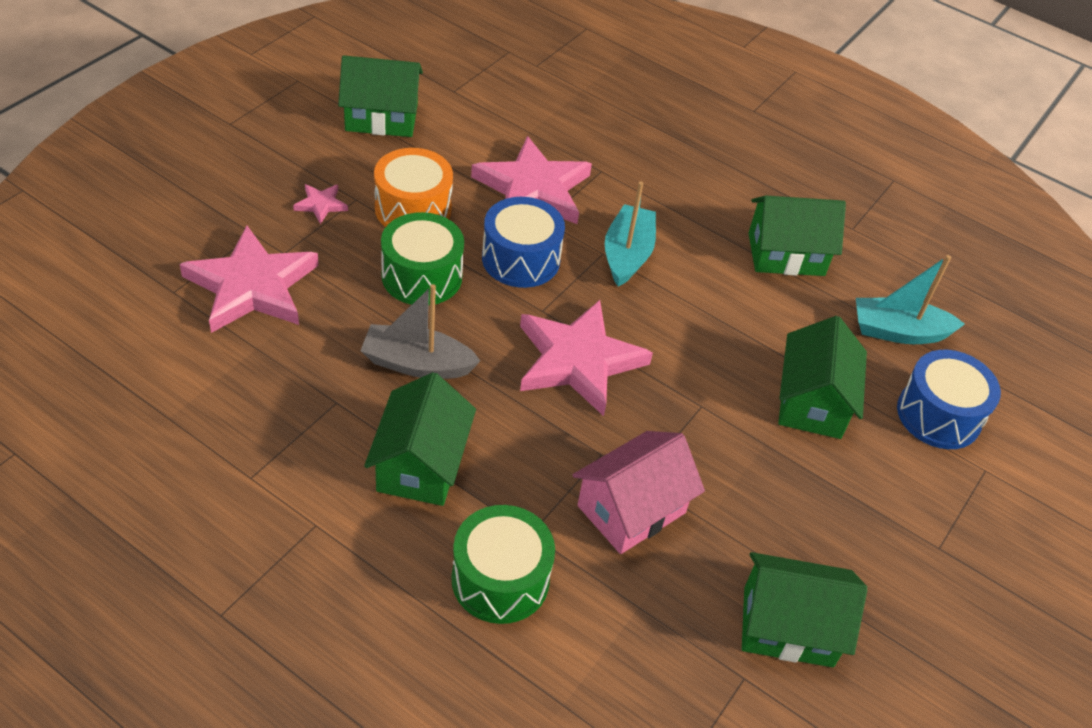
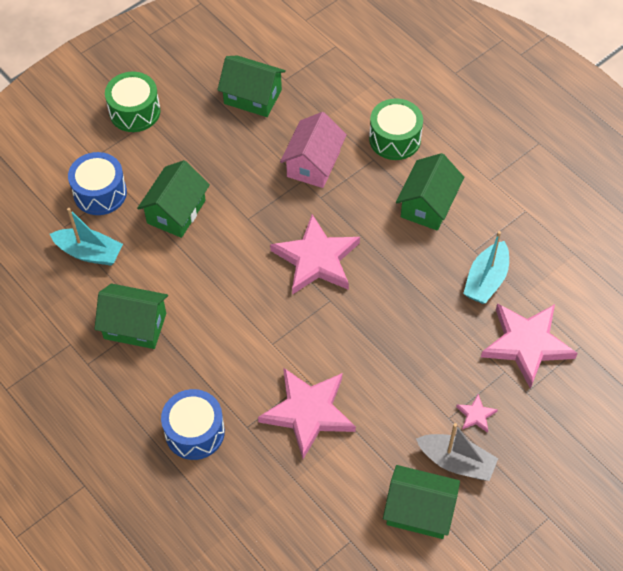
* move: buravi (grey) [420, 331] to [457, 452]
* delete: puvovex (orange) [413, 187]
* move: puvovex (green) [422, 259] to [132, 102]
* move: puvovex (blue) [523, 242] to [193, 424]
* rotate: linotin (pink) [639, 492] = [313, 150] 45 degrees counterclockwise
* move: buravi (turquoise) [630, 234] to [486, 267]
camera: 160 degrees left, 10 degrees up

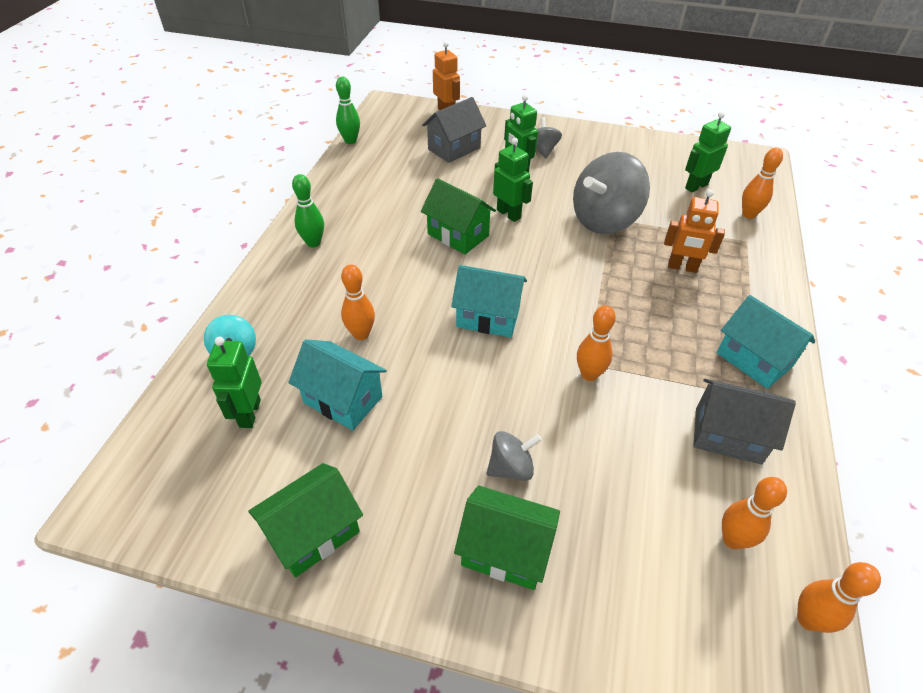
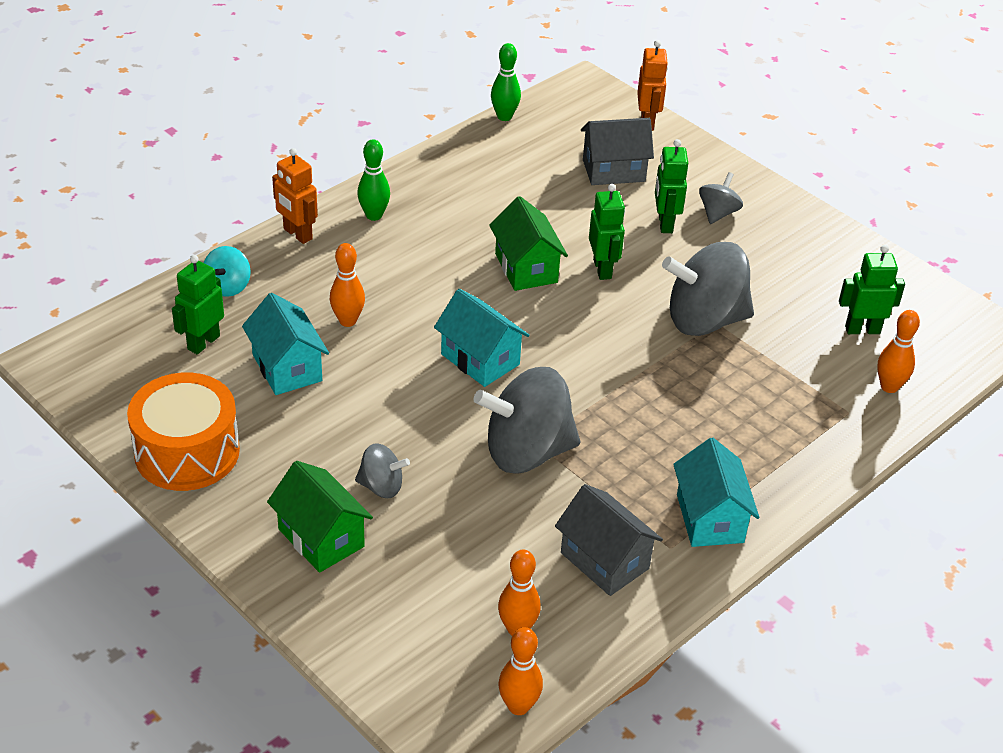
* replace: linotin (green) [305, 520] to puvovex (orange) [183, 431]
* replace: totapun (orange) [596, 343] to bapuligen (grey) [526, 420]
* move: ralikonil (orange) [694, 231] to [295, 196]
camera: 30 degrees right, 5 degrees down

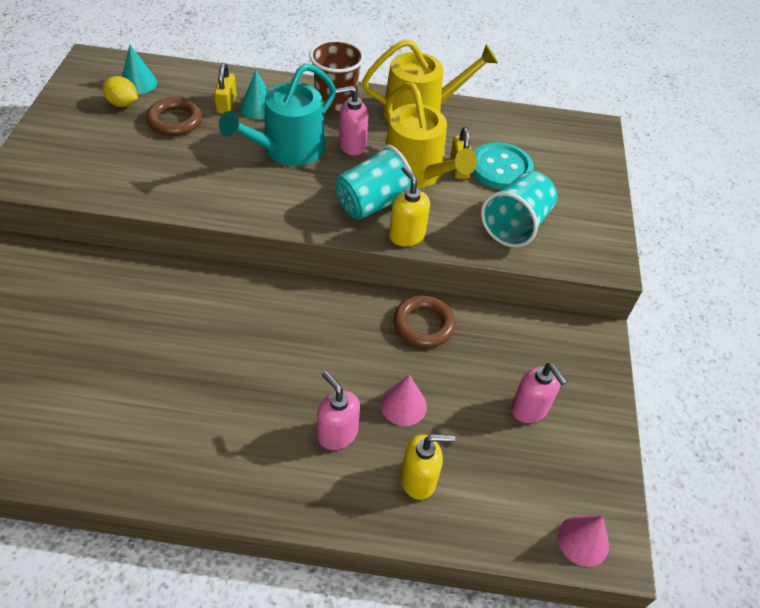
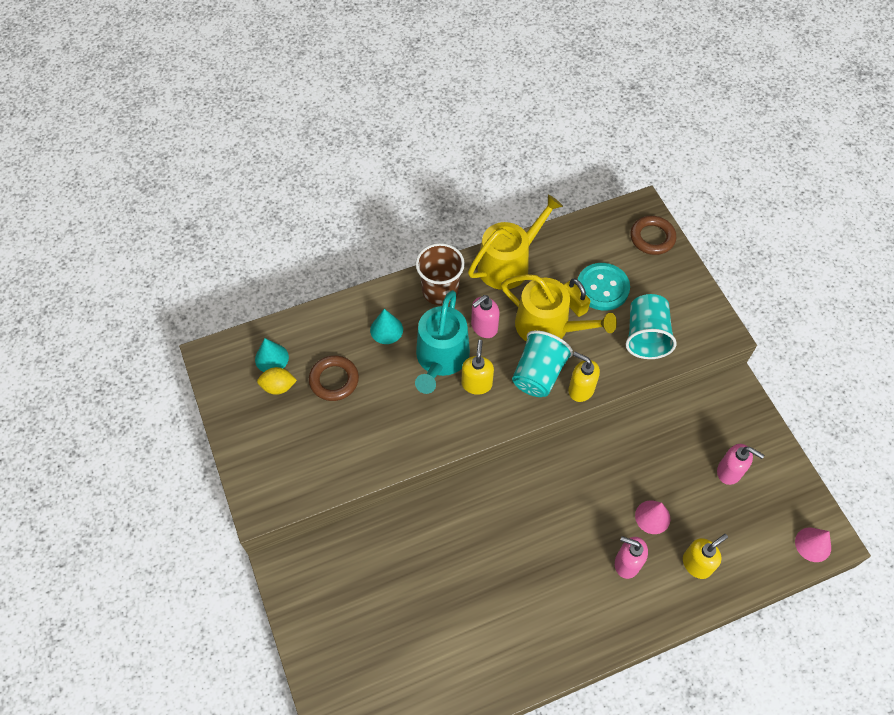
* delete: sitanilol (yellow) [225, 88]
* move: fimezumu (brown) [424, 321] to [653, 235]
* insert: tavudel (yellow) [478, 367]
camera: 25 degrees left, 10 degrees up

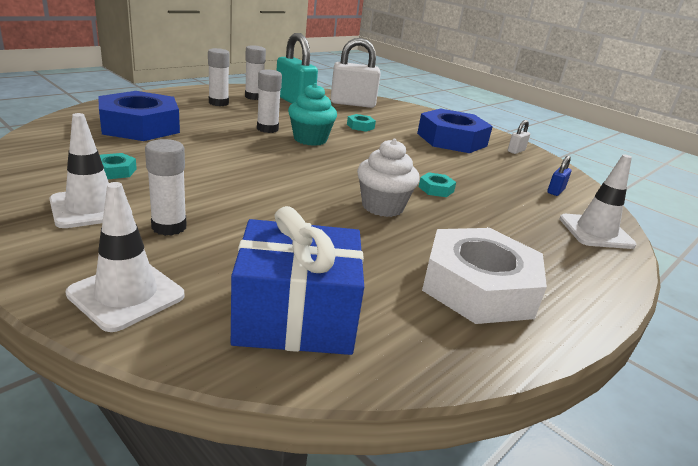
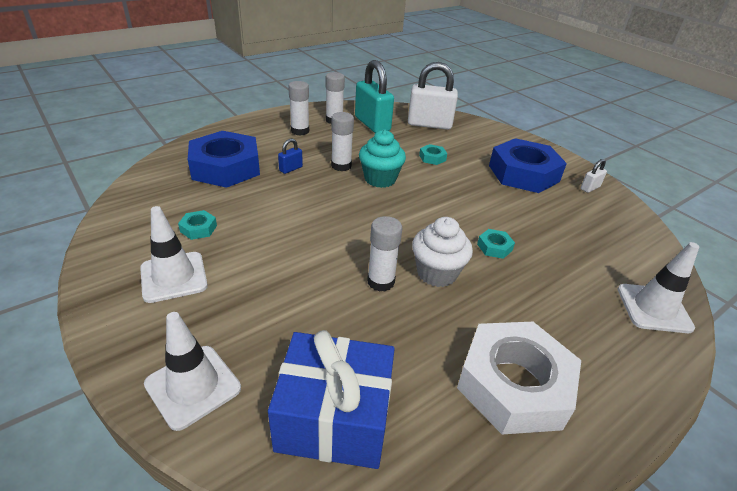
* move: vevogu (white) [166, 187] to [384, 254]
* move: sitanilol (blue) [559, 176] to [290, 156]
camera: 10 degrees right, 10 degrees up

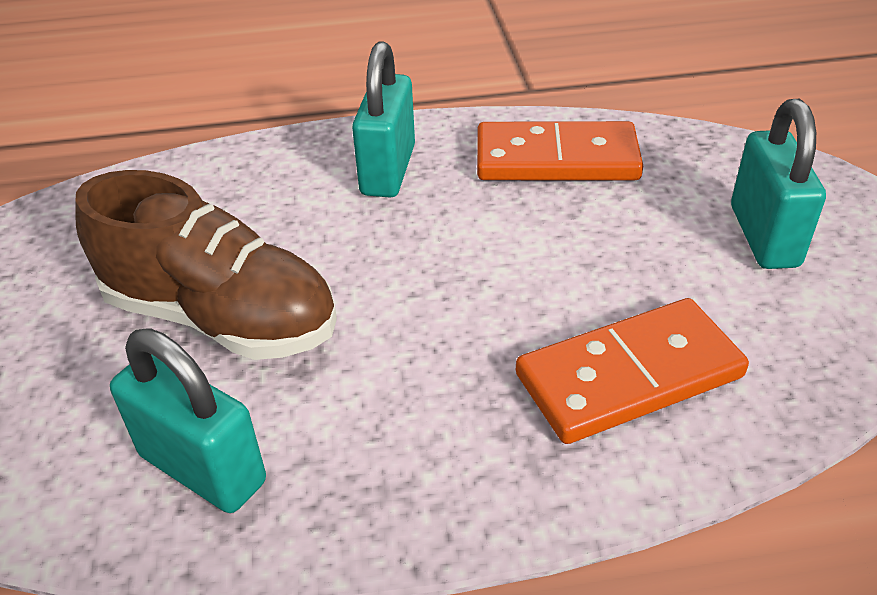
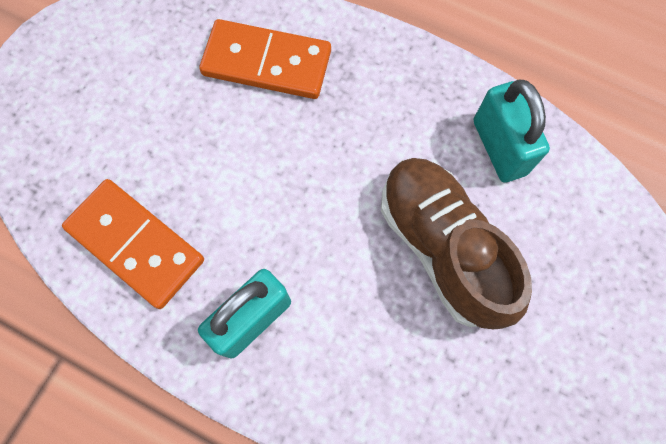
* delete: sitanilol (turquoise) [778, 184]
camera: 145 degrees left, 30 degrees up

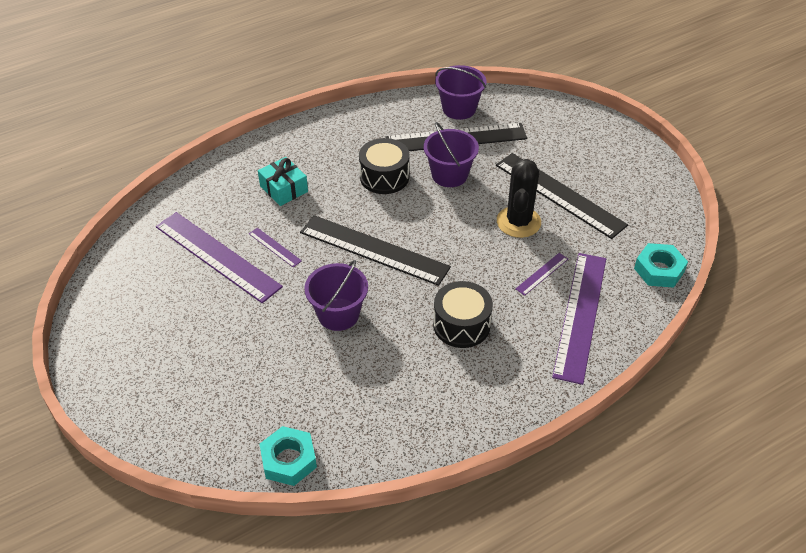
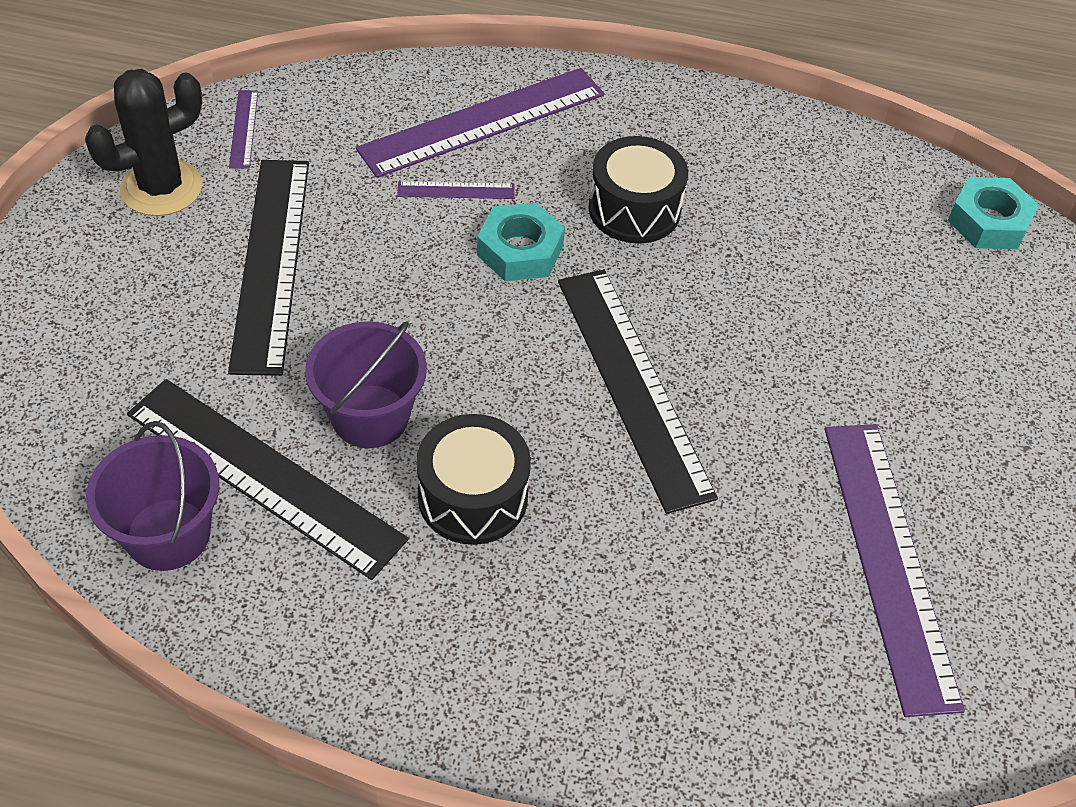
* move: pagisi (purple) [275, 247] to [243, 129]
* delete: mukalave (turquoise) [283, 181]
* delete: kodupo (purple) [336, 295]
* move: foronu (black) [519, 198] to [143, 142]
* move: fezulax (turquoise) [661, 265] to [521, 242]
camera: 140 degrees left, 5 degrees up

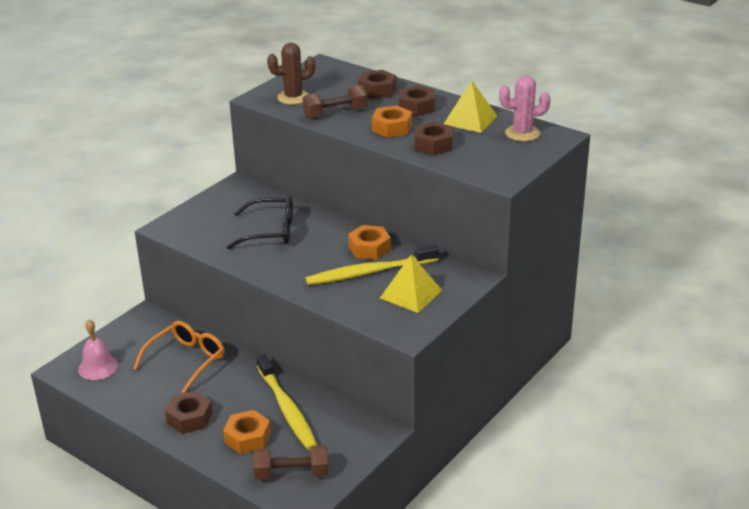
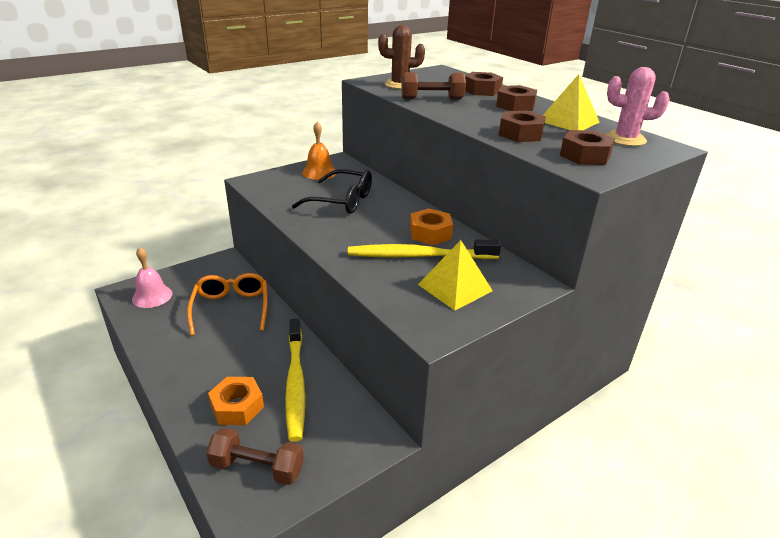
* rotate: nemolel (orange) [179, 357] = [227, 304] 60 degrees counterclockwise
* move: fezulax (brown) [189, 412] to [587, 147]
* delete: fezulax (orange) [392, 121]
* insert: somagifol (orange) [319, 151]
camera: 15 degrees right, 0 degrees up

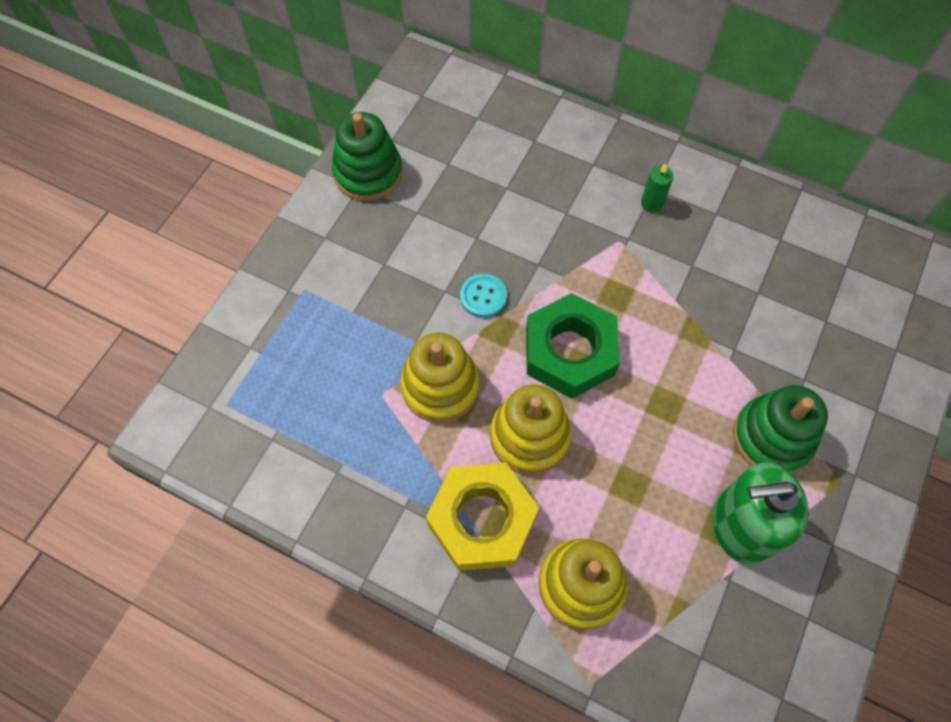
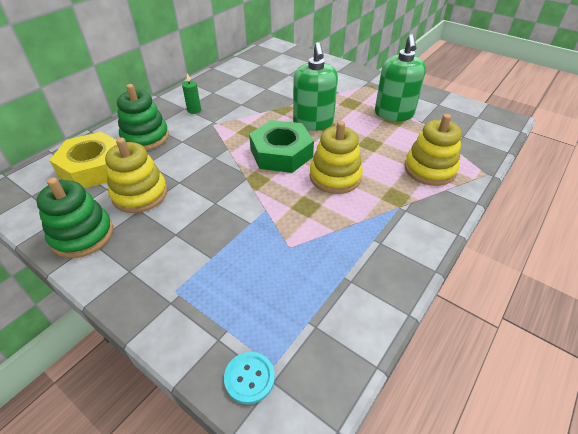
* move: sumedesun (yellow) [440, 378] to [136, 175]
* move: fezulax (yellow) [482, 517] to [83, 160]
* move: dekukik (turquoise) [483, 296] to [249, 378]
* move: sumedesun (green) [780, 429] to [143, 117]
* insert: tavudel (green) [315, 86]
camera: 80 degrees left, 20 degrees down

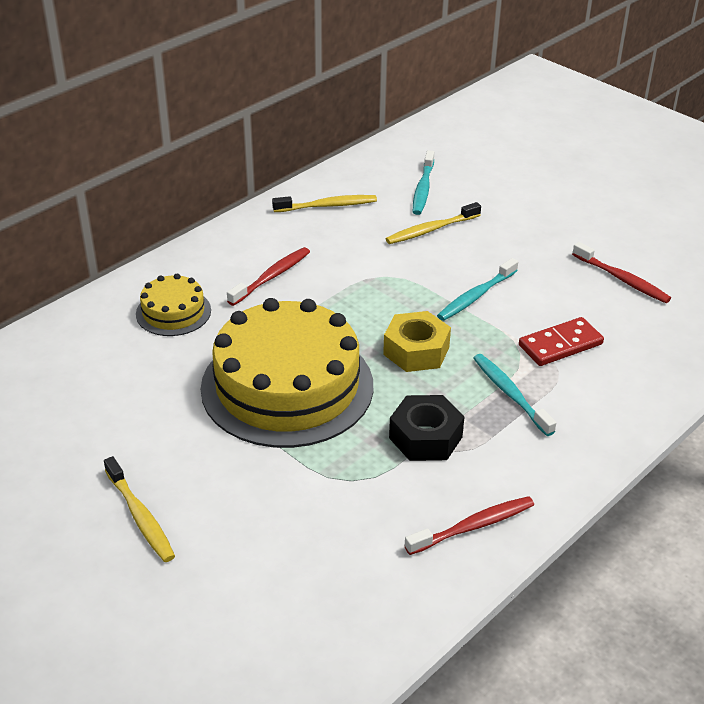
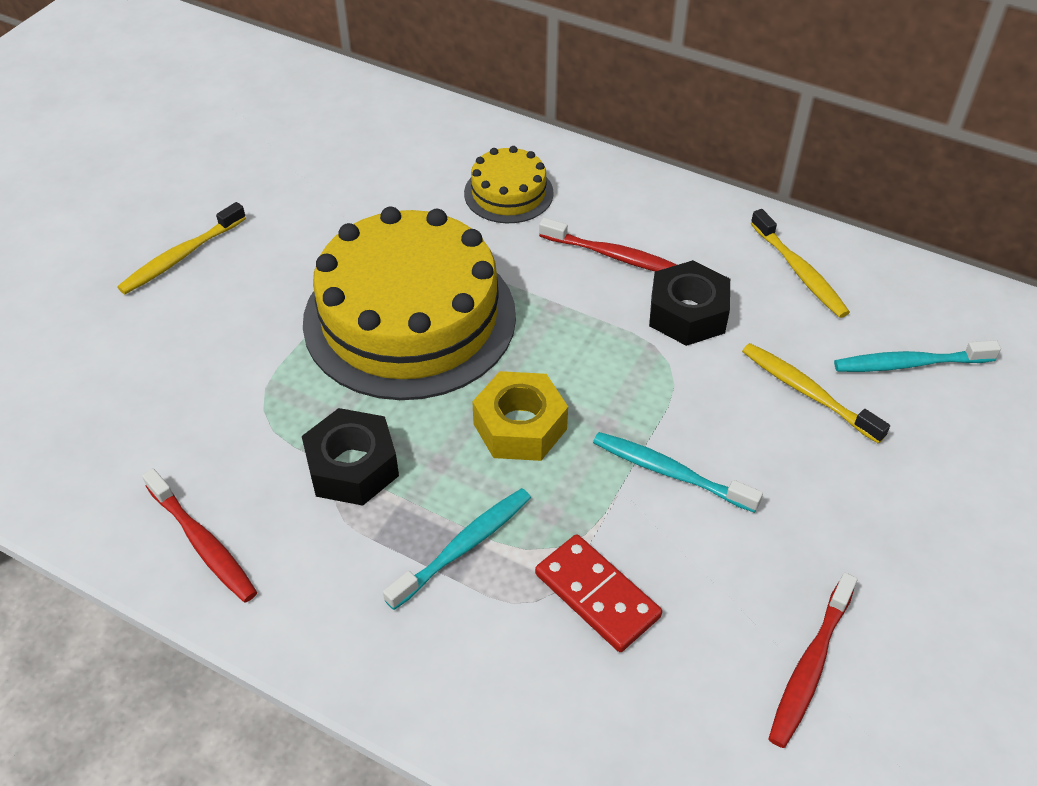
* insert: fezulax (black) [689, 303]
camera: 75 degrees right, 10 degrees up

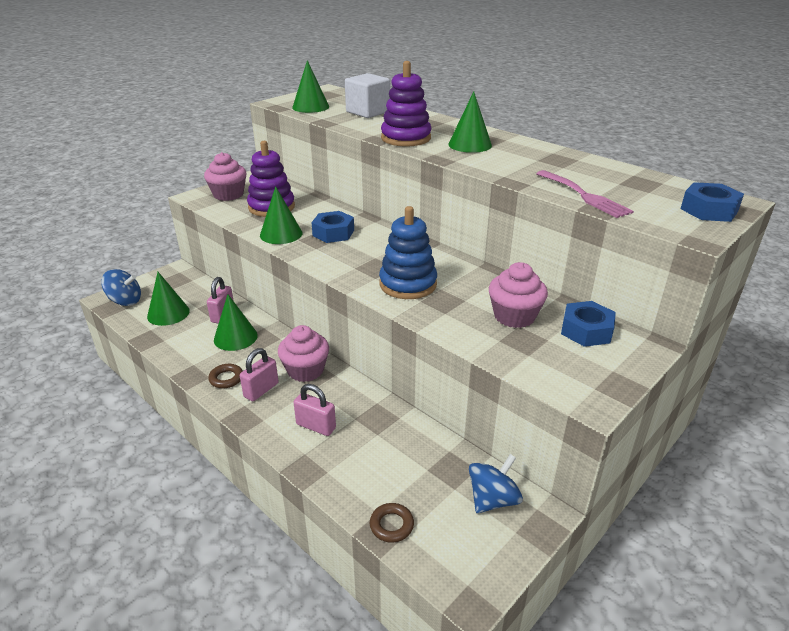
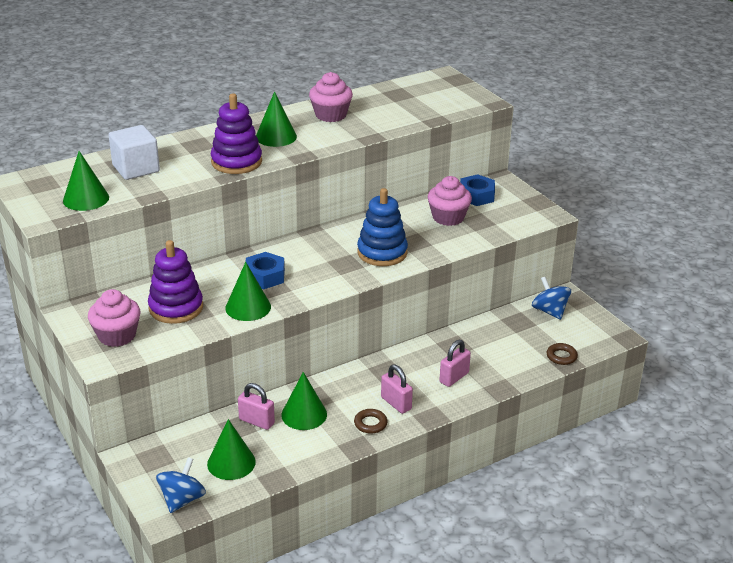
* move: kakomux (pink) [303, 353] to [331, 97]
* delete: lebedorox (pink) [585, 194]
* delete: fezulax (blue) [712, 202]
camera: 75 degrees left, 0 degrees up

